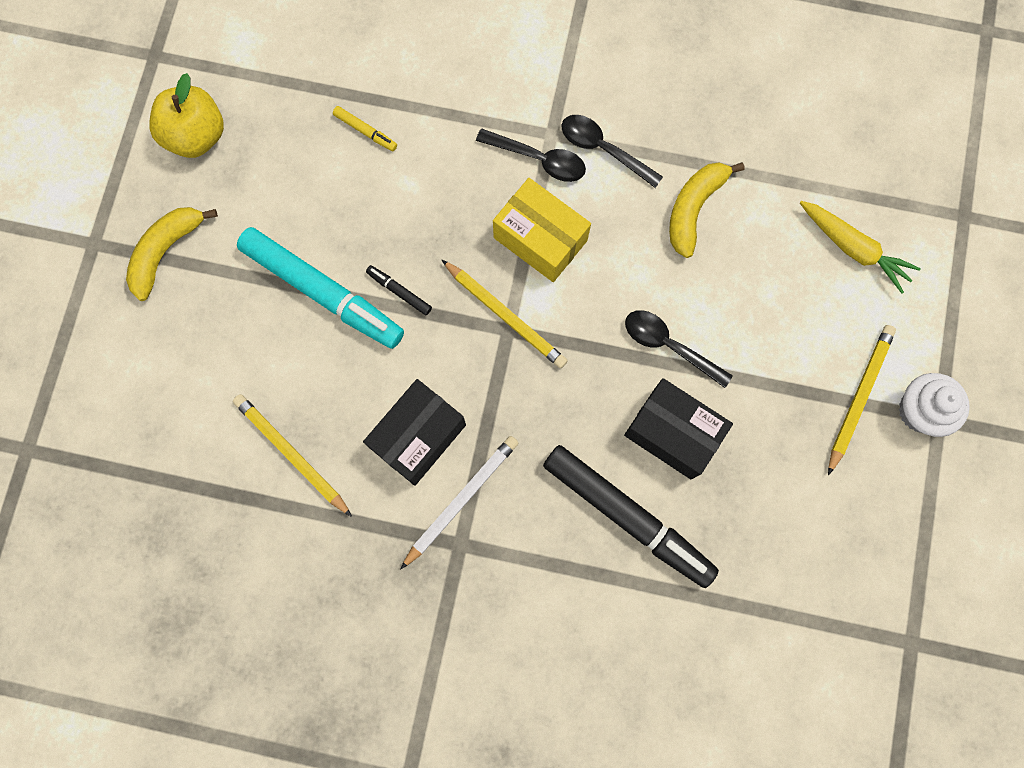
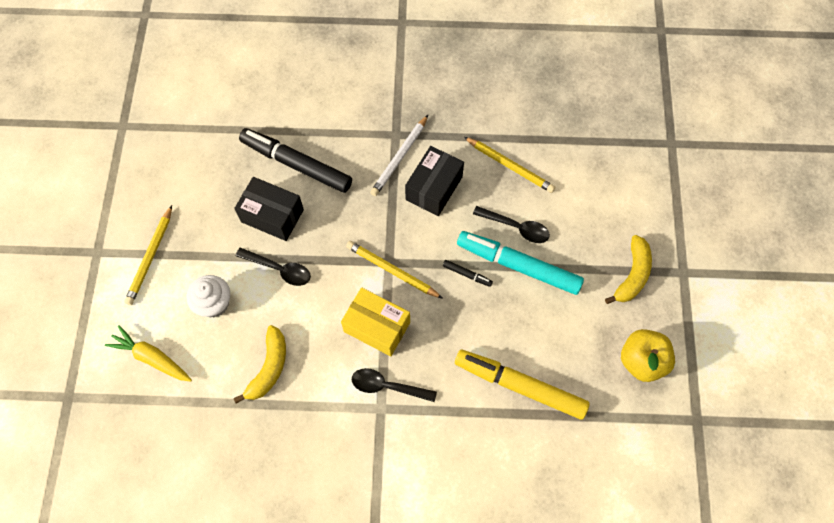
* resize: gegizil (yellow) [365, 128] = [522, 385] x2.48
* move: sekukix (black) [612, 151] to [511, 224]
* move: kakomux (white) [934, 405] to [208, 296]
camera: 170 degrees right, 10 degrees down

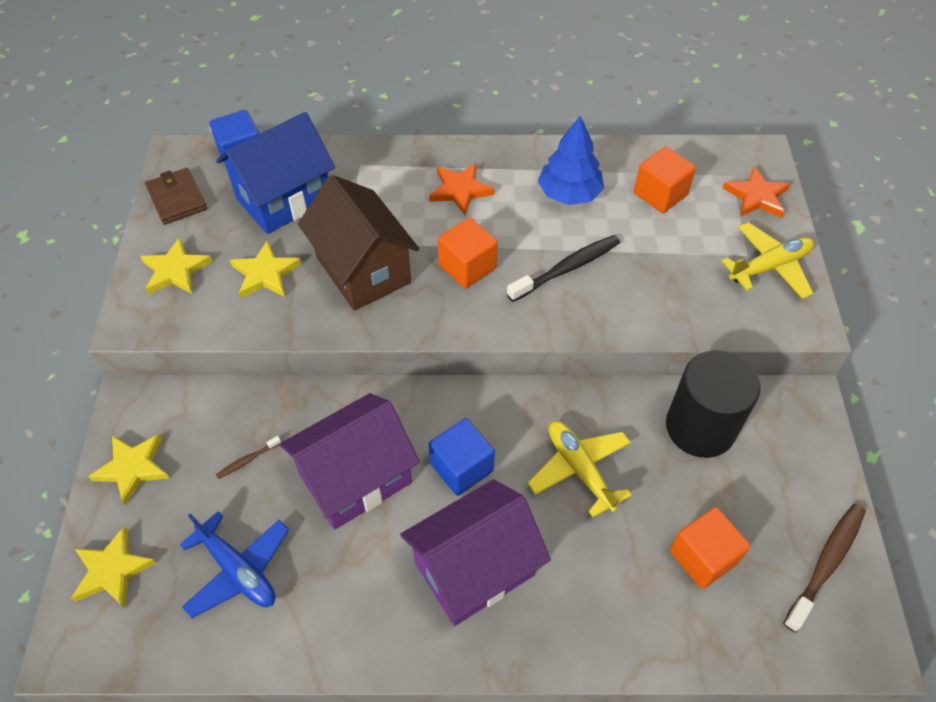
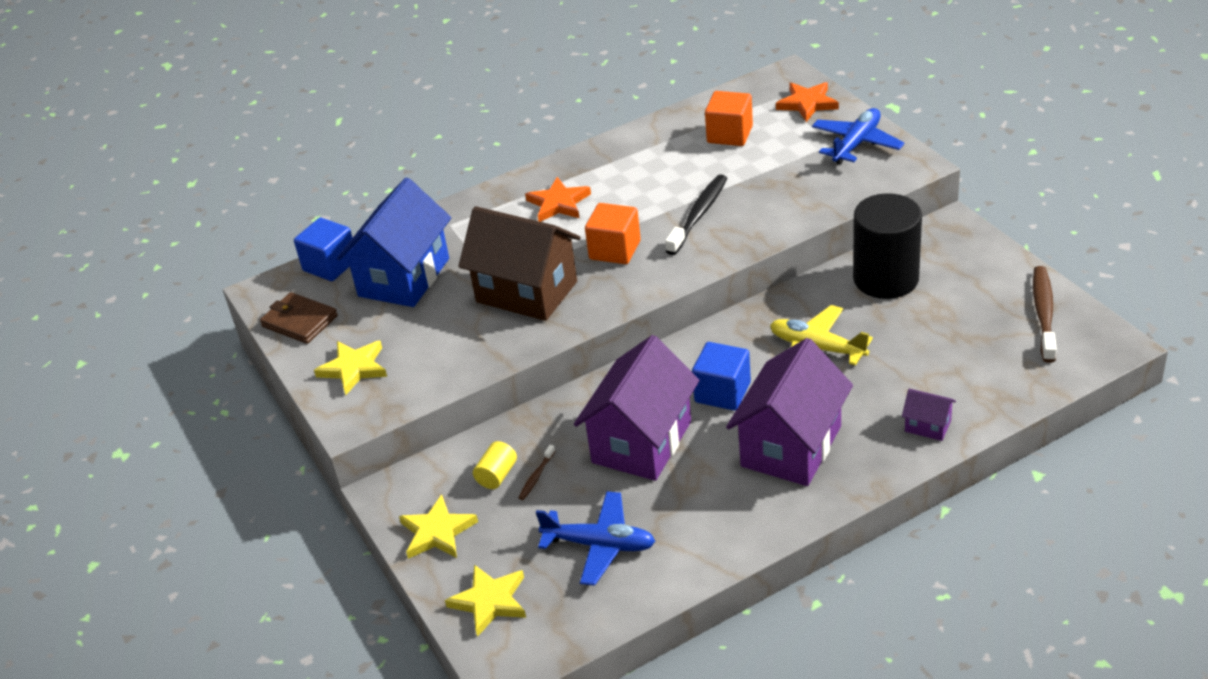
* delete: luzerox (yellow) [265, 269]
* delete: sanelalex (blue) [571, 160]
* delete: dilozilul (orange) [710, 548]
* recolor: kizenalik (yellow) [768, 260] to kizenalik (blue) [858, 136]
* insert: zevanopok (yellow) [495, 465]
* insert: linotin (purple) [929, 414]
camera: 25 degrees left, 15 degrees down

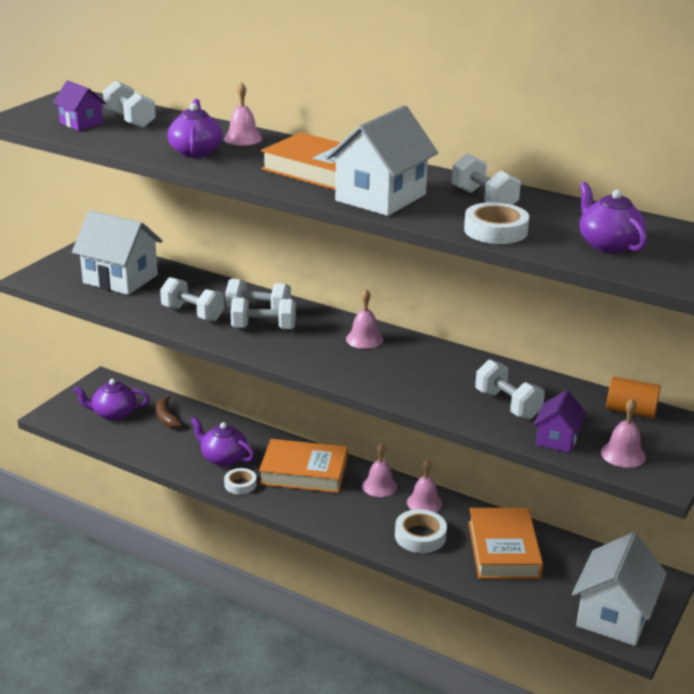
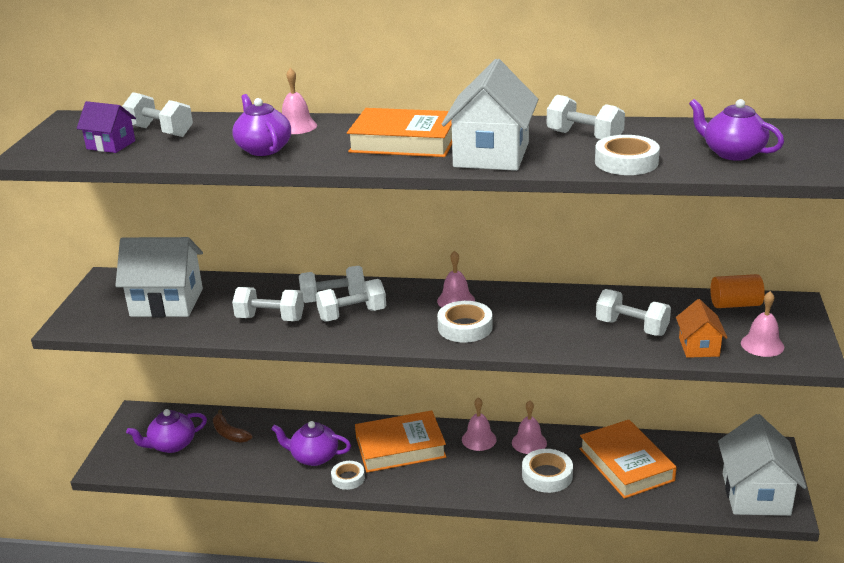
* recolor: linotin (purple) [560, 421] to linotin (orange) [702, 328]
* insert: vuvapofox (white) [465, 322]
camera: 20 degrees left, 0 degrees up

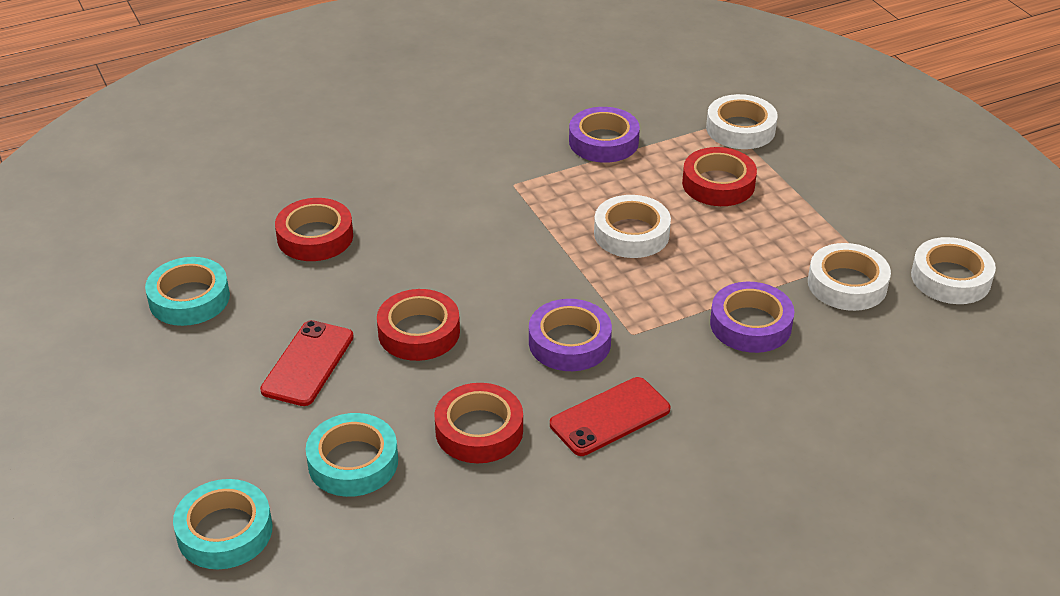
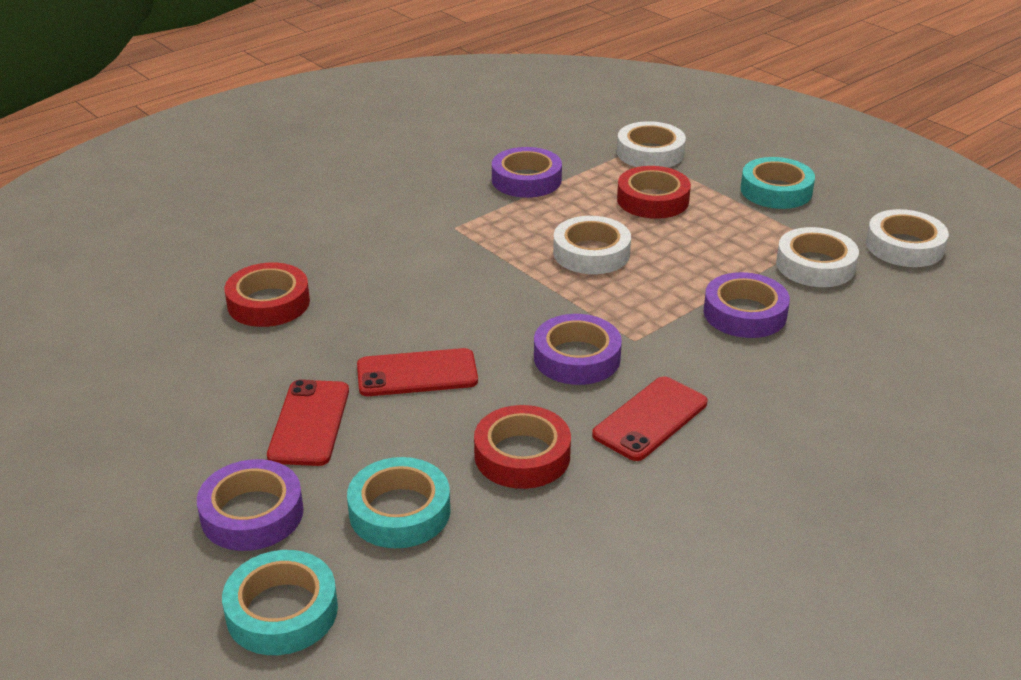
* move: vuvapofox (turquoise) [187, 291] to [777, 183]
* replace: vuvapofox (red) [418, 325] to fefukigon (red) [417, 372]
* insert: vuvapofox (purple) [250, 505]
camera: 15 degrees left, 5 degrees down

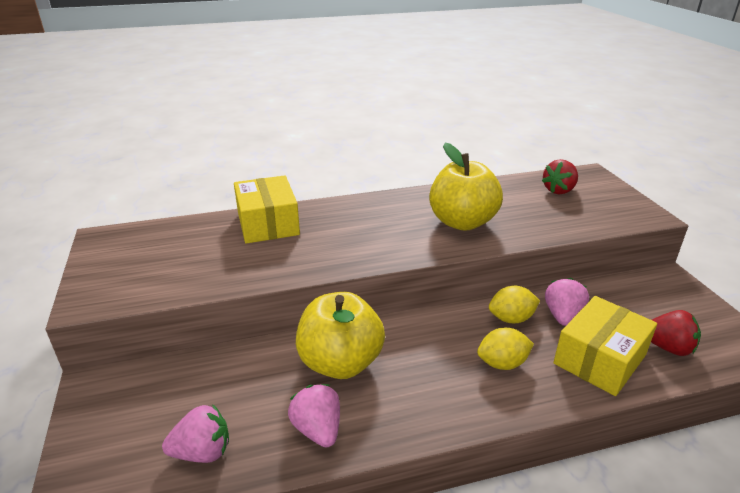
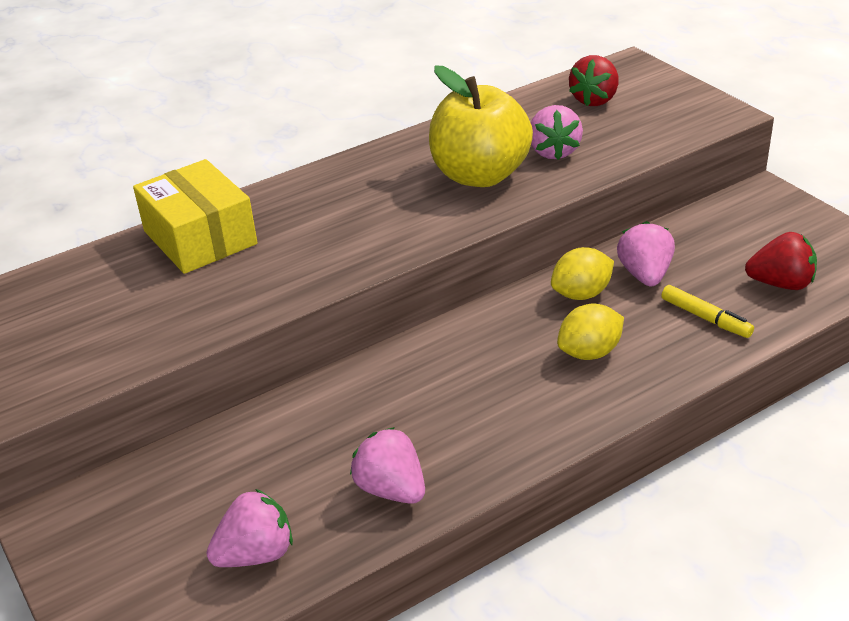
* delete: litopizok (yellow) [340, 335]
* replace: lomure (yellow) [605, 346] to gegizil (yellow) [707, 311]
* insert: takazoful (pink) [557, 132]
camera: 15 degrees left, 5 degrees up

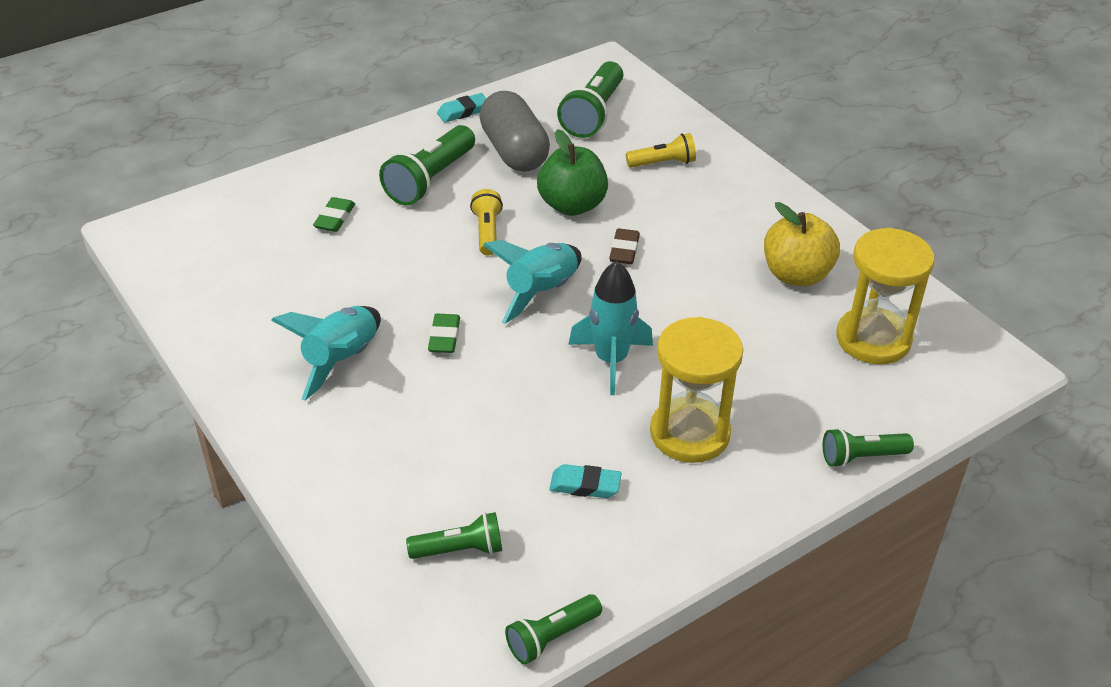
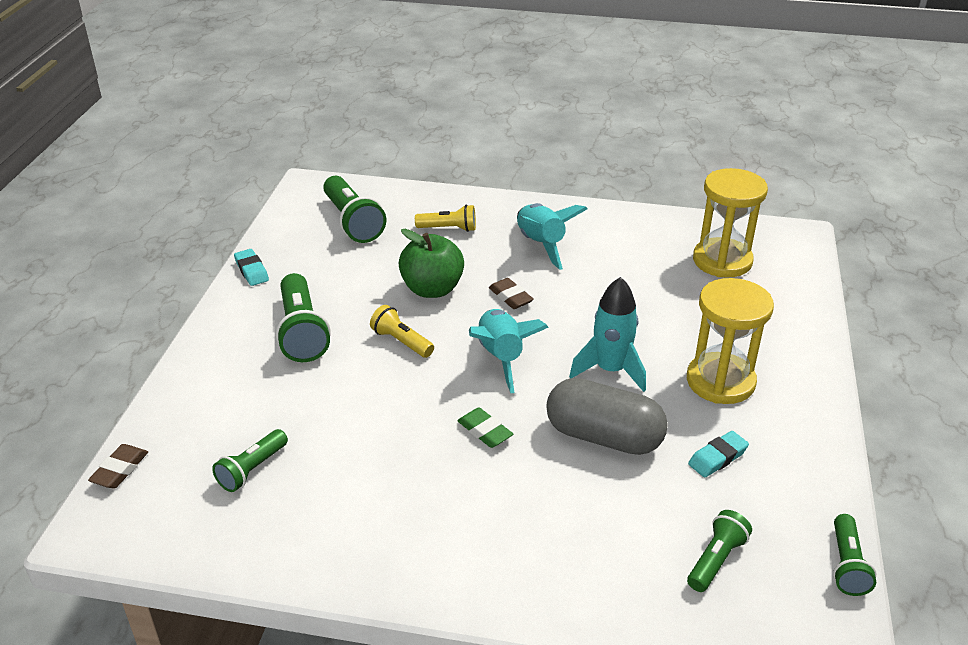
* move: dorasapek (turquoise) [326, 353] to [552, 236]
* delete: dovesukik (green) [334, 214]
* rotate: dovesukik (turquoise) [461, 107] = [251, 267] 45 degrees counterclockwise
* move: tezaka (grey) [514, 131] to [607, 416]
* rotate: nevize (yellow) [661, 150] = [445, 218] 60 degrees clockwise
* delete: litopizok (yellow) [802, 244]
* move: nevize (green) [868, 447] to [250, 460]
* insert: dovesukik (brown) [118, 466]
camera: 45 degrees left, 5 degrees down

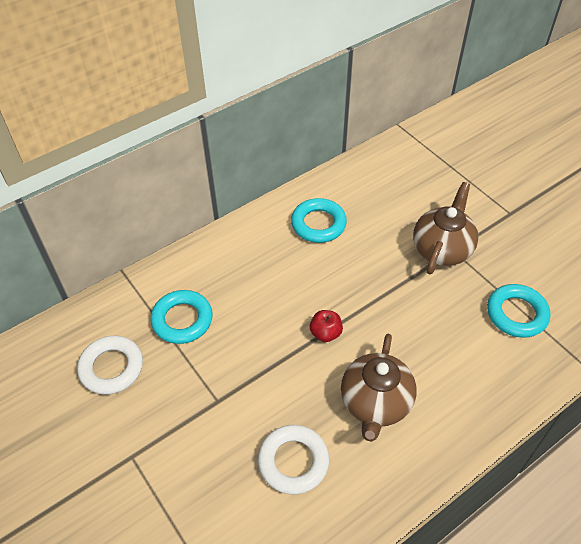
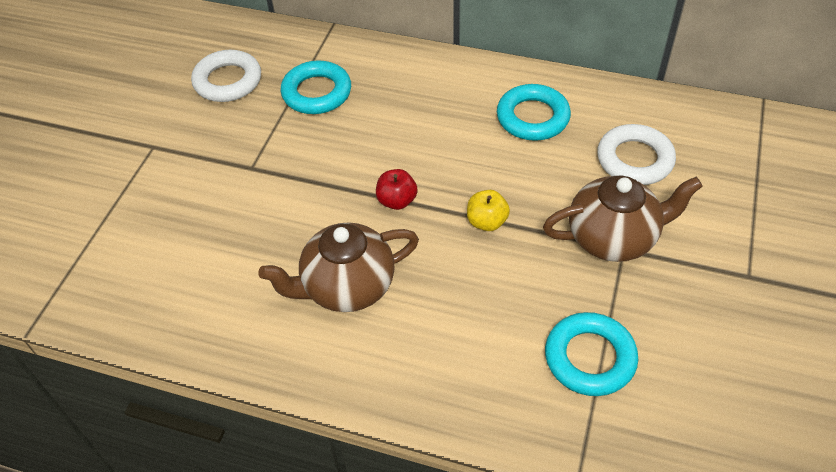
* move: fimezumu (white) [293, 459] to [636, 154]
* insert: litopizok (yellow) [488, 210]
camera: 55 degrees right, 0 degrees up

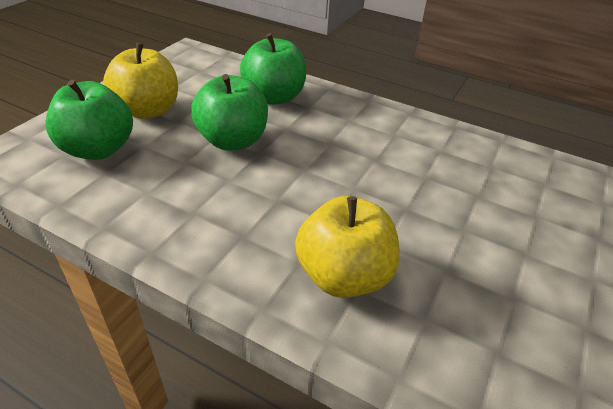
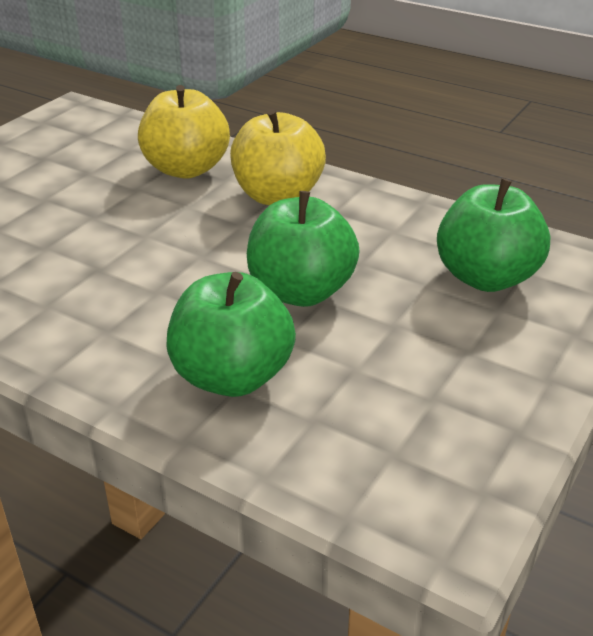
* move: litopizok (yellow) [140, 81] to [278, 157]
camera: 175 degrees left, 5 degrees down

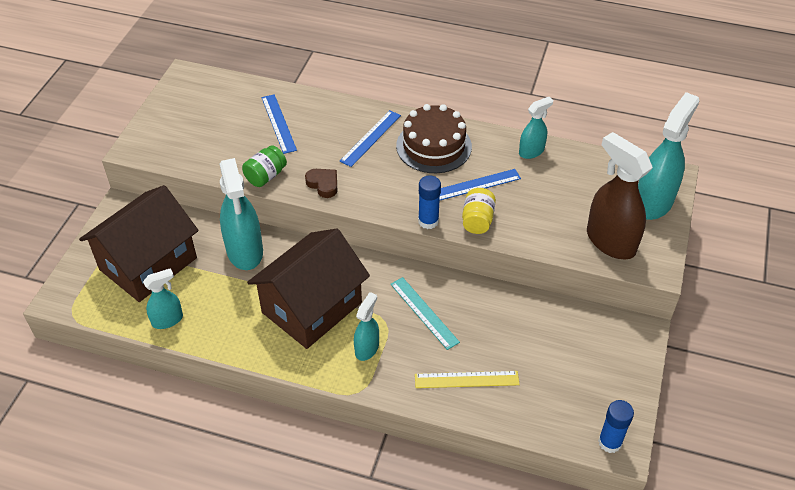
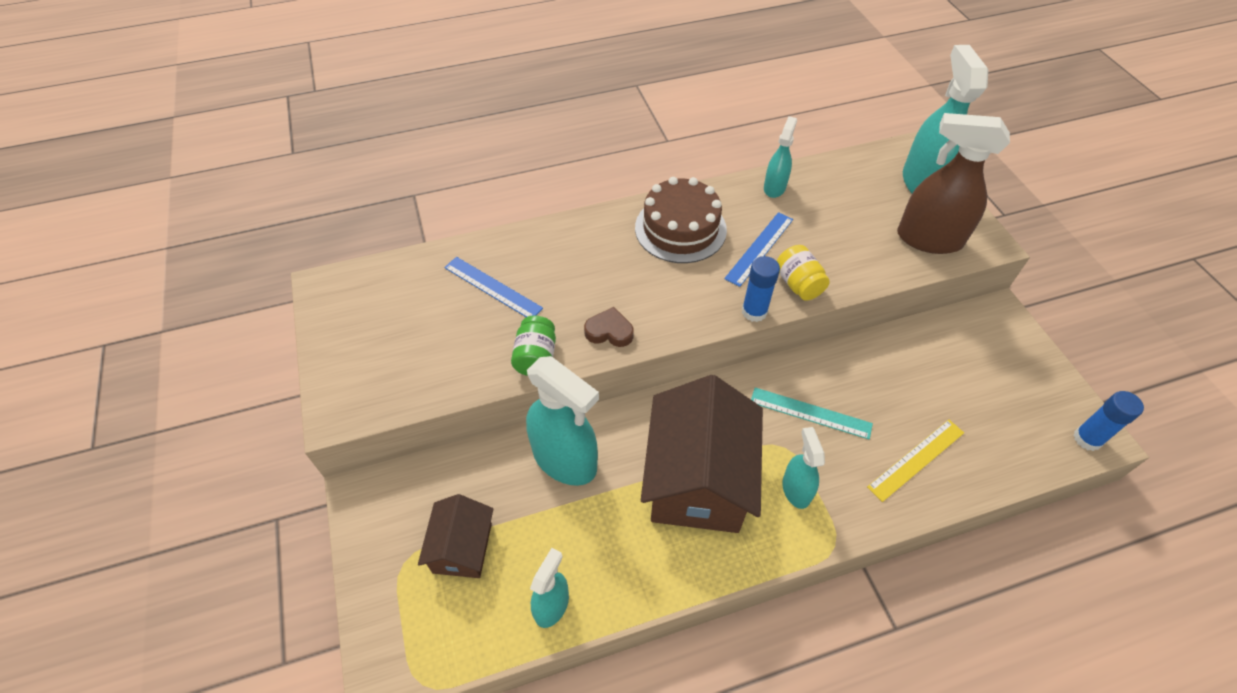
* resize: linotin (brown) [139, 243] = [455, 536] x0.53
* delete: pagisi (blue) [370, 138]
camera: 35 degrees left, 5 degrees up

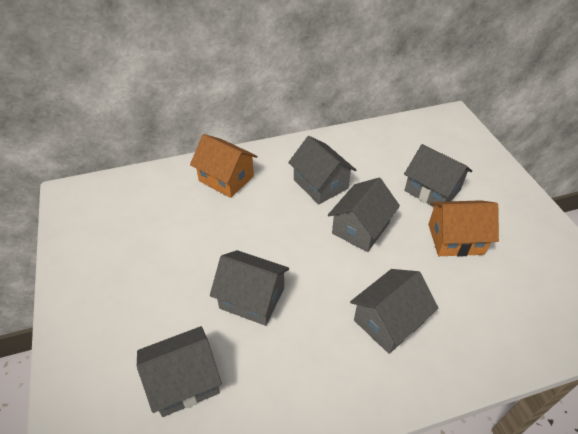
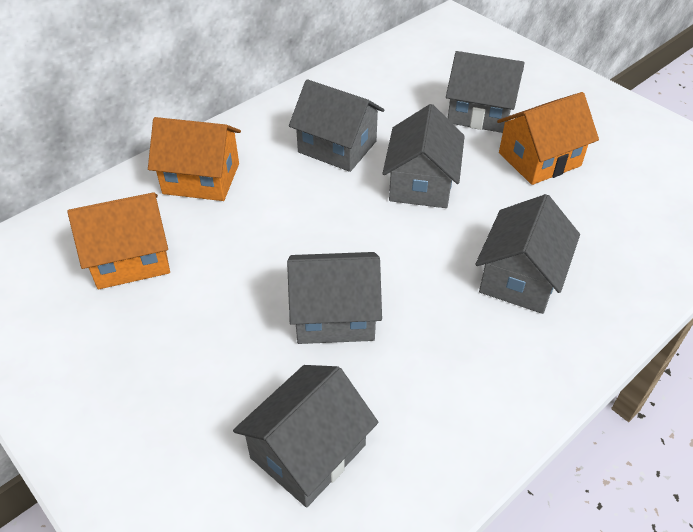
* insert: linotin (orange) [118, 240]
camera: 25 degrees left, 0 degrees up

